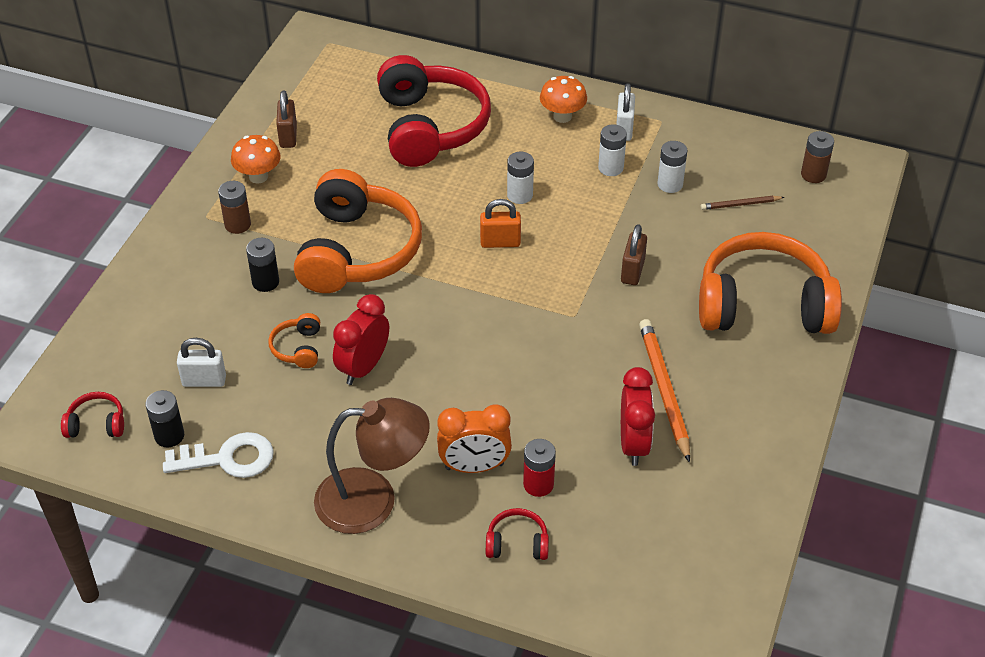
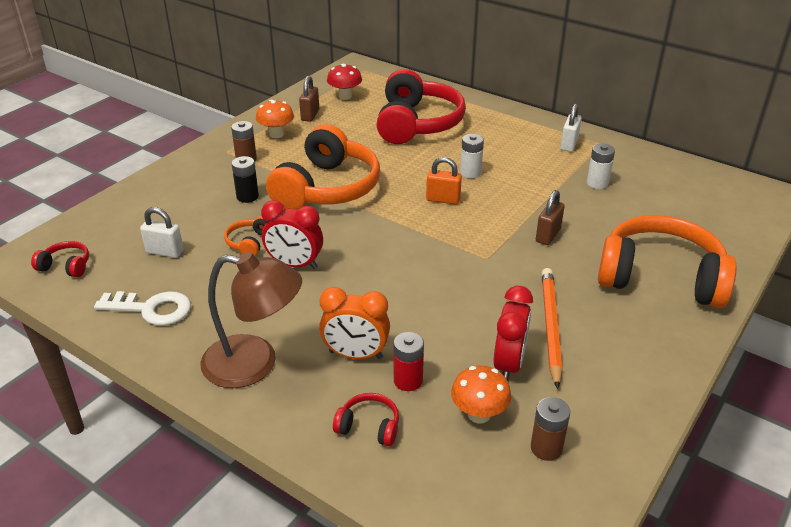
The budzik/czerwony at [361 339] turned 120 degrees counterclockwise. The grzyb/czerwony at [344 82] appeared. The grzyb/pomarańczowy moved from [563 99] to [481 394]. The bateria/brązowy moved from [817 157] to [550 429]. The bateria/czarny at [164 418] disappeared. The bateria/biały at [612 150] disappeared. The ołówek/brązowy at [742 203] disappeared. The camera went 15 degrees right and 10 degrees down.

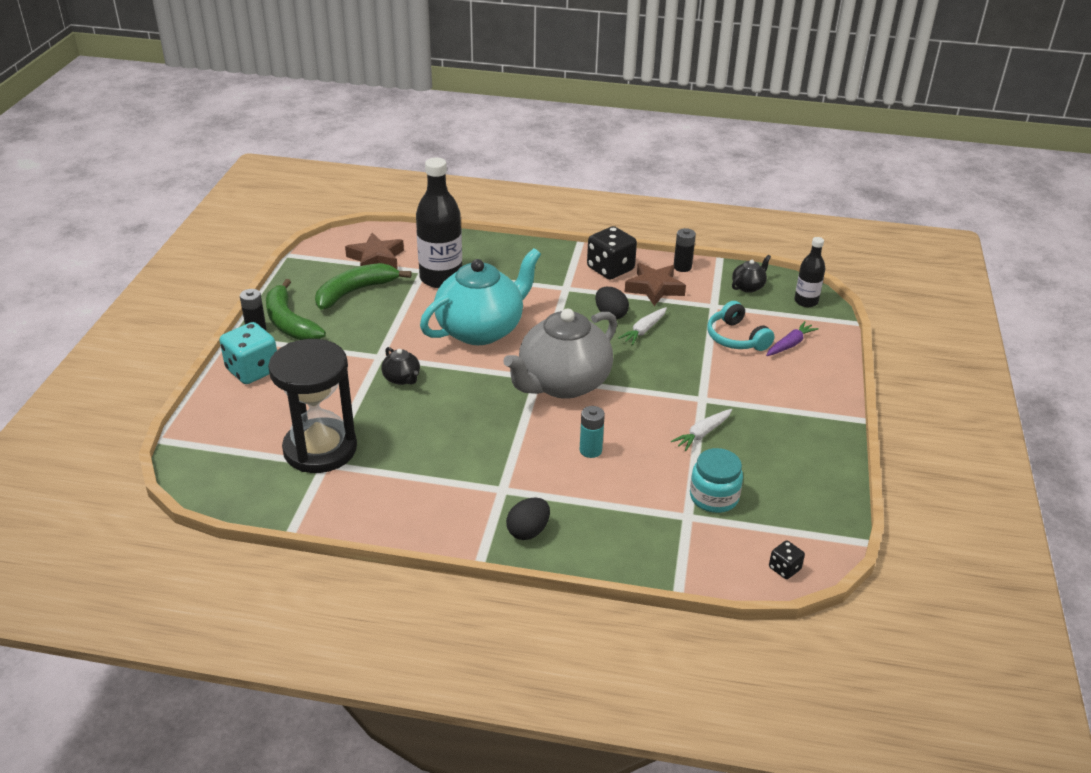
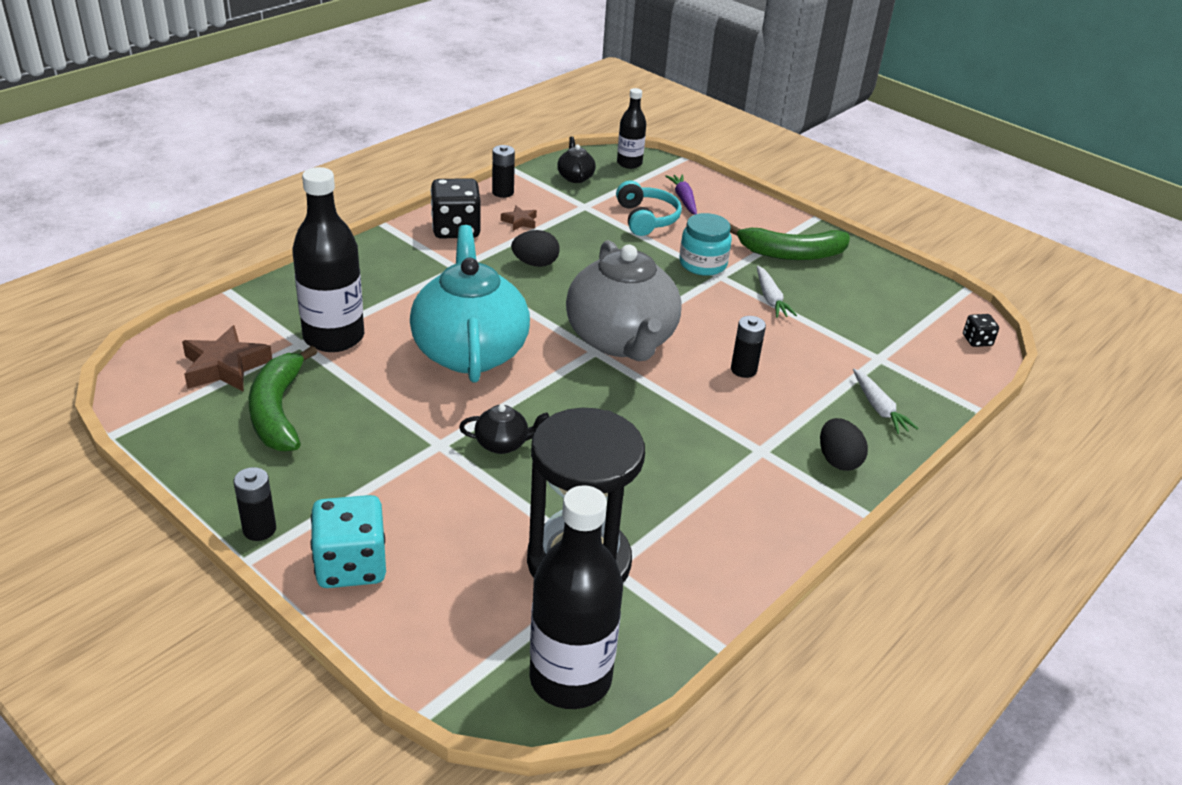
The gwiazda/brązowy at [655 284] changed to 0.52 times the size. The butelka/czarny at [576 597] appeared. The słuchawki/turkusowy at [741 326] turned 105 degrees counterclockwise. The słoik/turkusowy moved from [716 480] to [705 244]. The banan/zielony moved from [296 309] to [790 242]. The bateria/turkusowy at [592 432] became the bateria/czarny at [748 347]. The marchewka/biały moved from [642 326] to [885 401]. The camera went 60 degrees left and 0 degrees up.

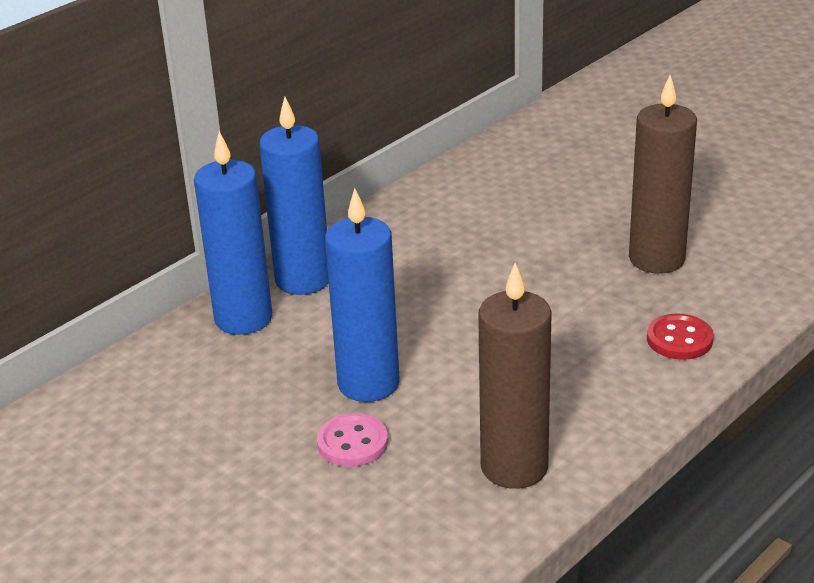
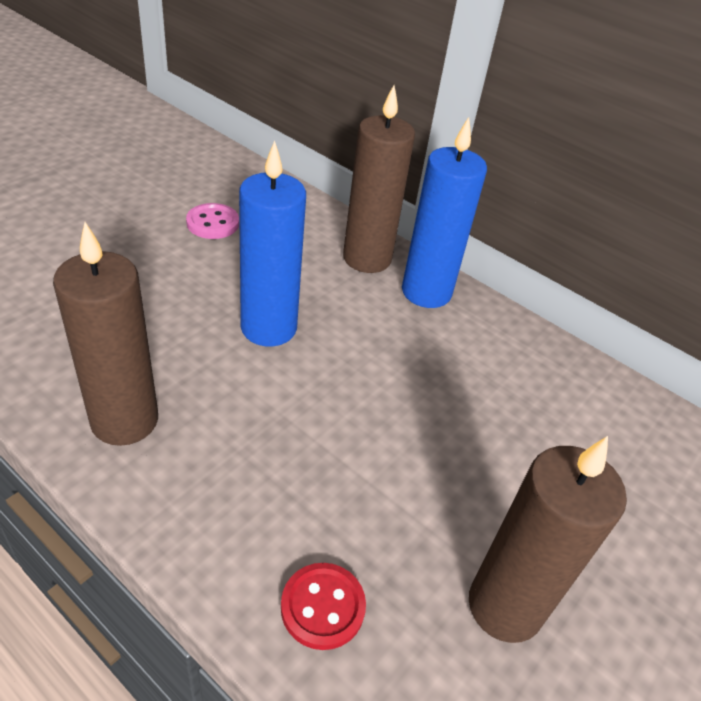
The guzik/różowy moved from [352 440] to [212 221]. The świeca/niebieski at [233 233] became the świeca/brązowy at [379 179]. The camera went 80 degrees right and 10 degrees up.

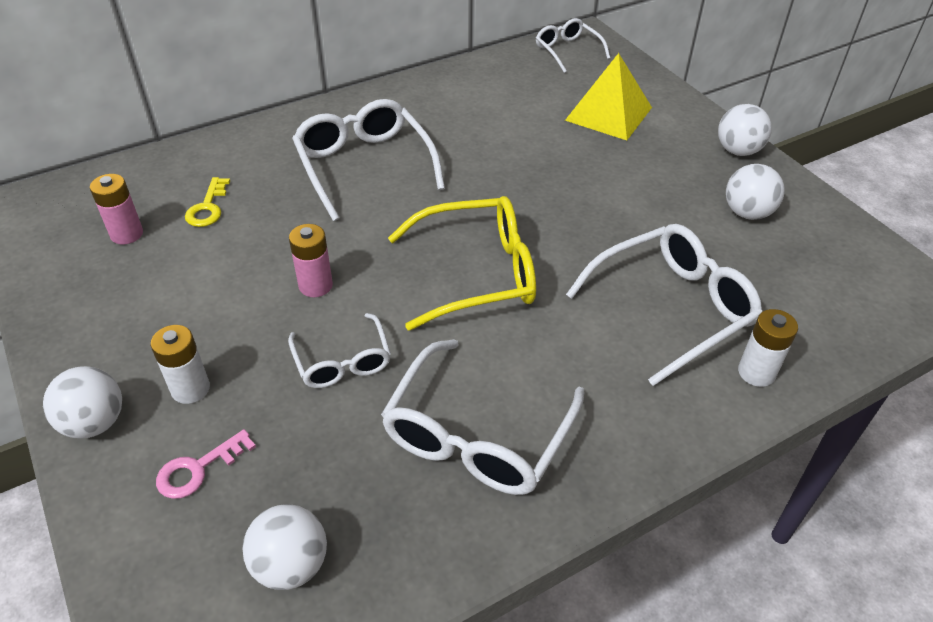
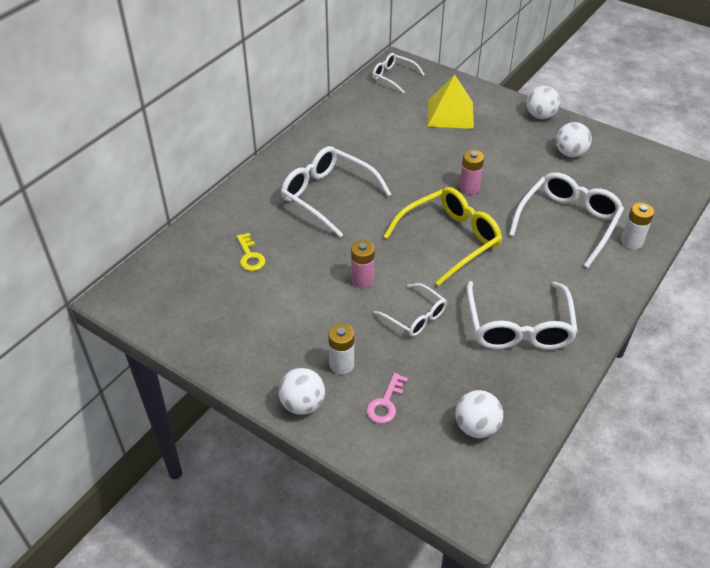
The bateria/różowy moved from [116 209] to [471 172]. The camera went 25 degrees left and 0 degrees up.

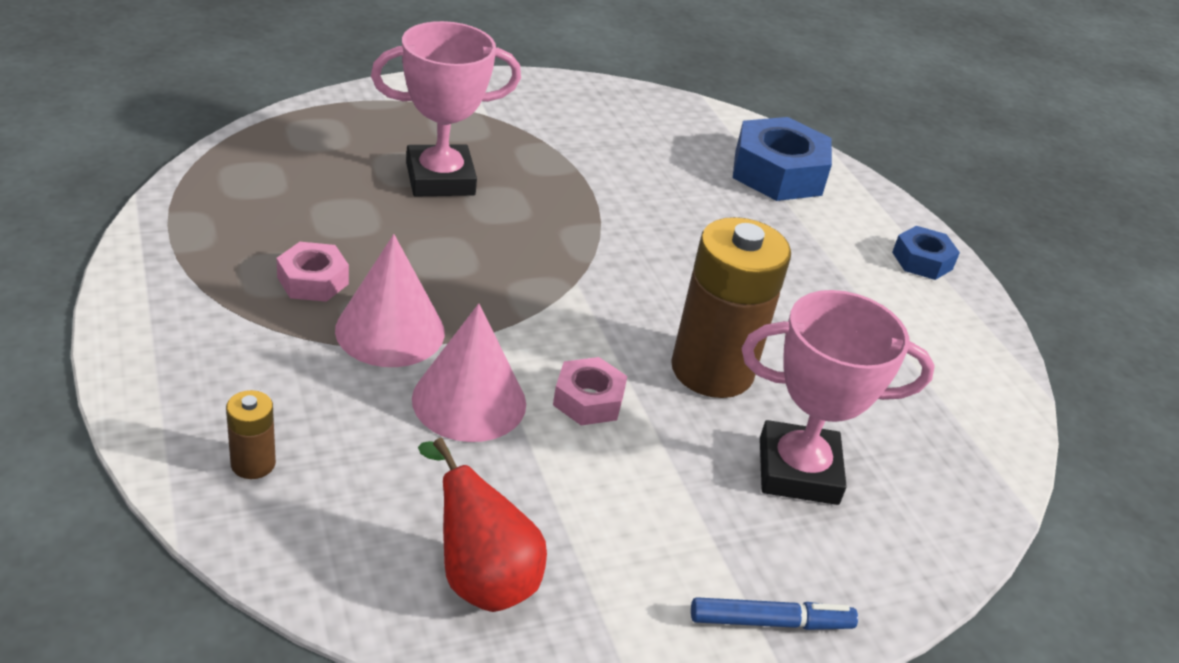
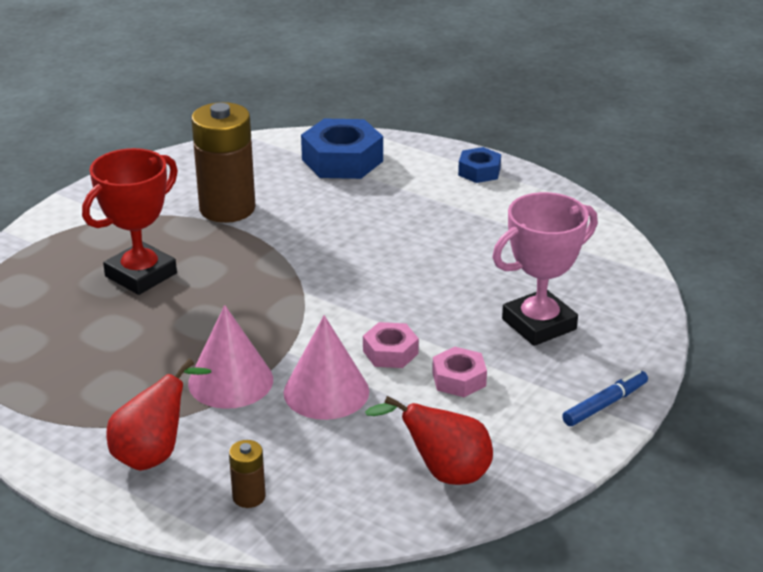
The puchar/różowy at [446 109] became the puchar/czerwony at [130 221]. The gruszka/czerwony at [159 414] appeared. The bateria/brązowy moved from [731 307] to [223 162]. The nakrętka/różowy moved from [312 272] to [459 372]. The camera went 30 degrees left and 5 degrees down.

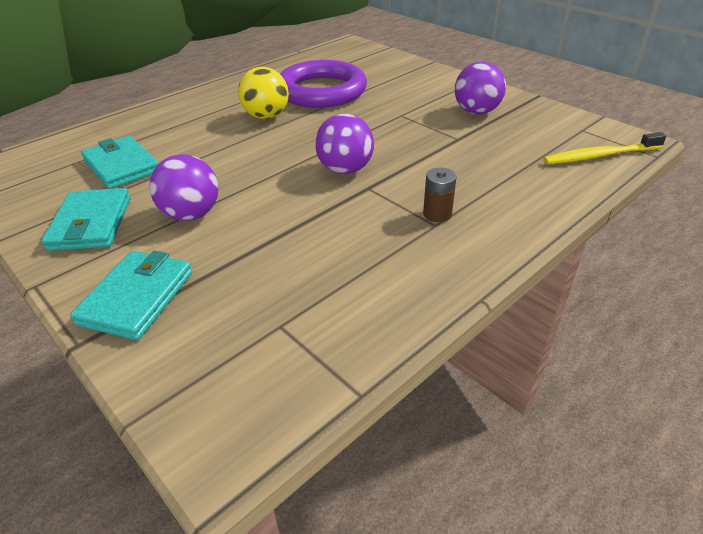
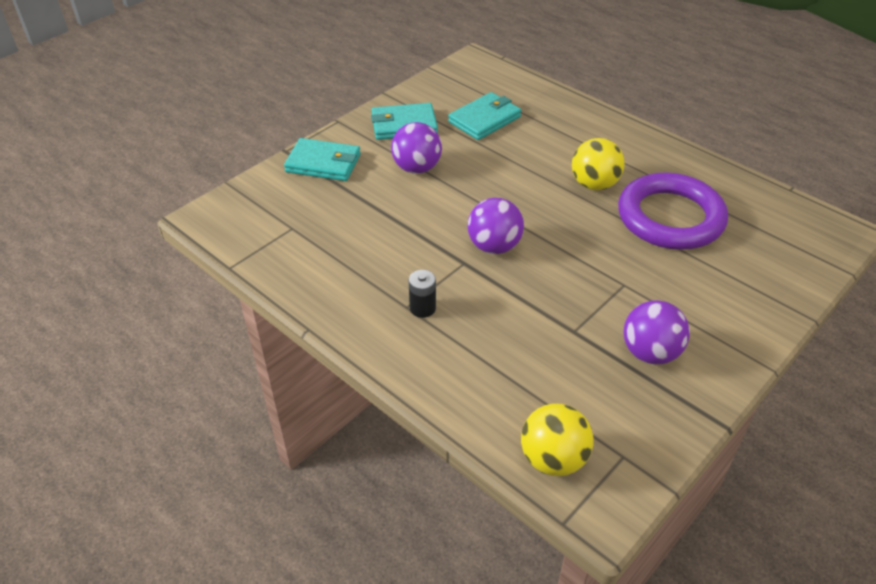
The bateria/brązowy at [440 195] became the bateria/czarny at [422 294]. The szczoteczka do zębów/żółty at [604 148] was replaced by the piłka/żółty at [557 439]. The camera went 85 degrees right and 5 degrees up.

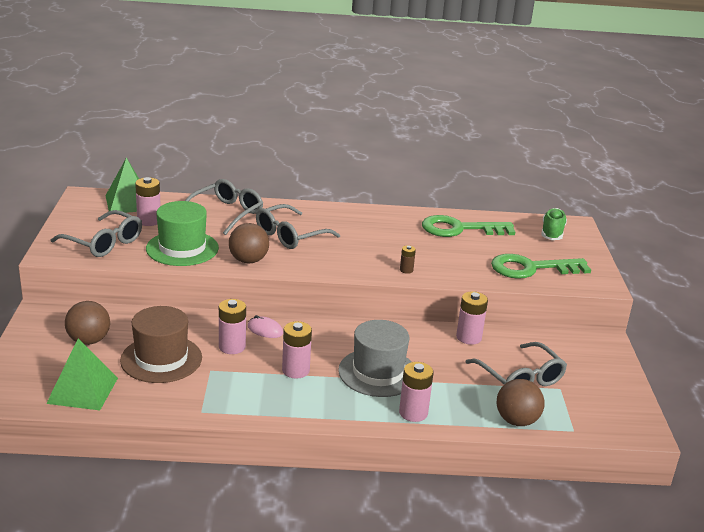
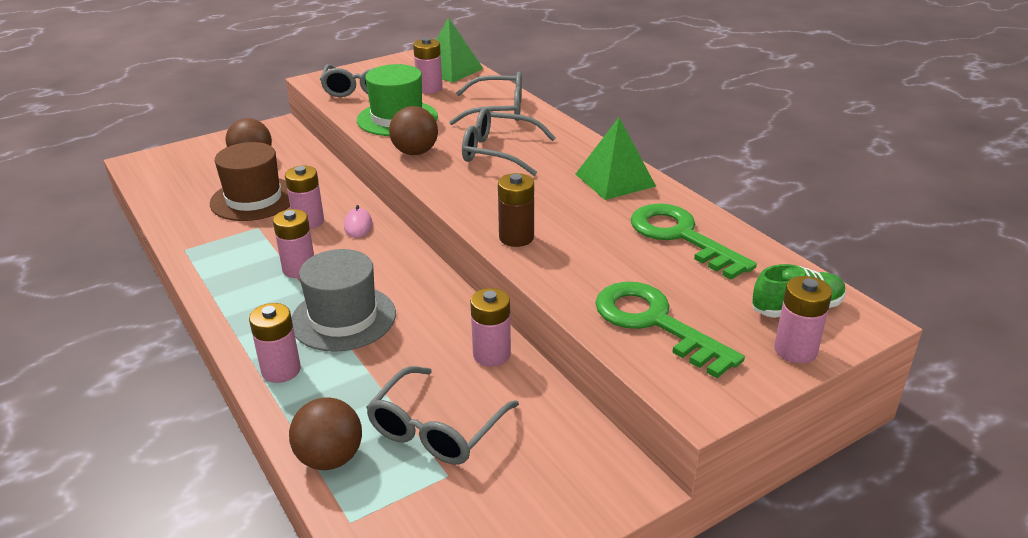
The bateria/brązowy at [408 259] changed to 1.81 times the size. The piramida/zielony moved from [82 374] to [615 158]. The bateria/różowy at [803 320] appeared. The camera went 60 degrees right and 5 degrees up.

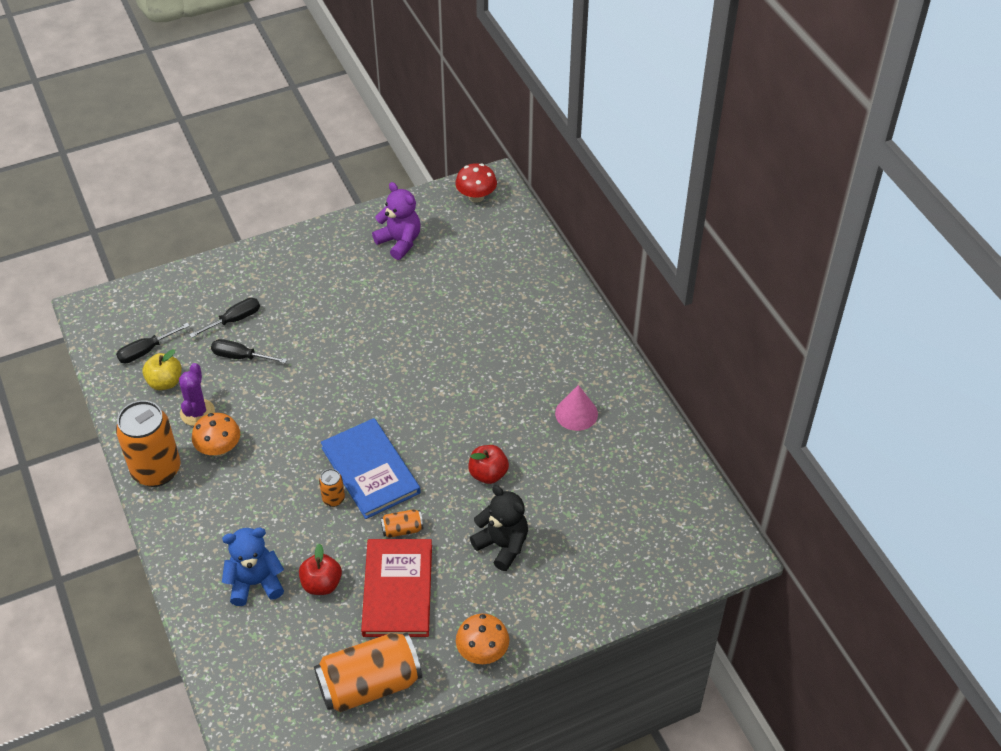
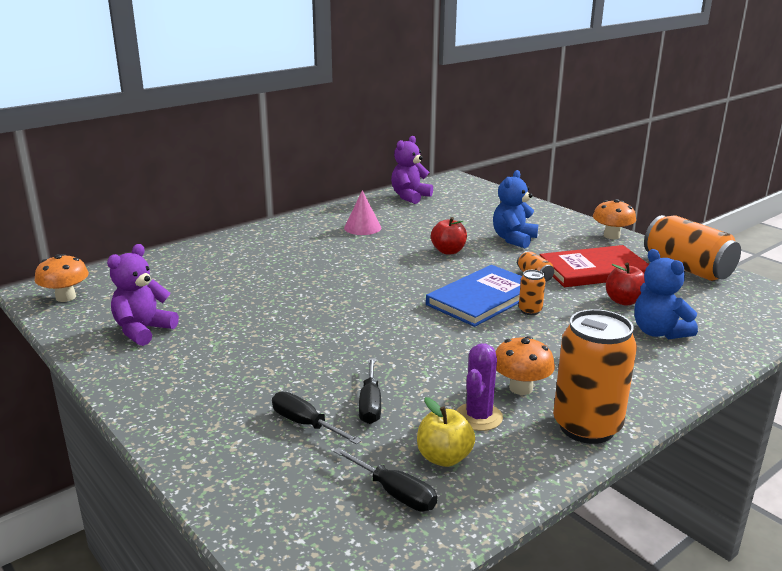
The grzyb/czerwony at [476 183] became the grzyb/pomarańczowy at [62 278]. The miś/fioletowy at [412 170] appeared. The kaktus/fioletowy at [197 394] turned 60 degrees counterclockwise. The miś/czarny at [499 528] became the miś/niebieski at [515 209]. The camera went 105 degrees left and 25 degrees down.

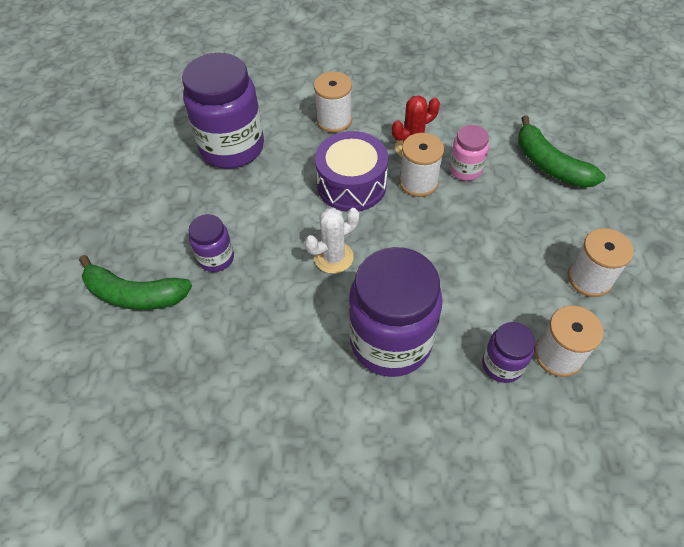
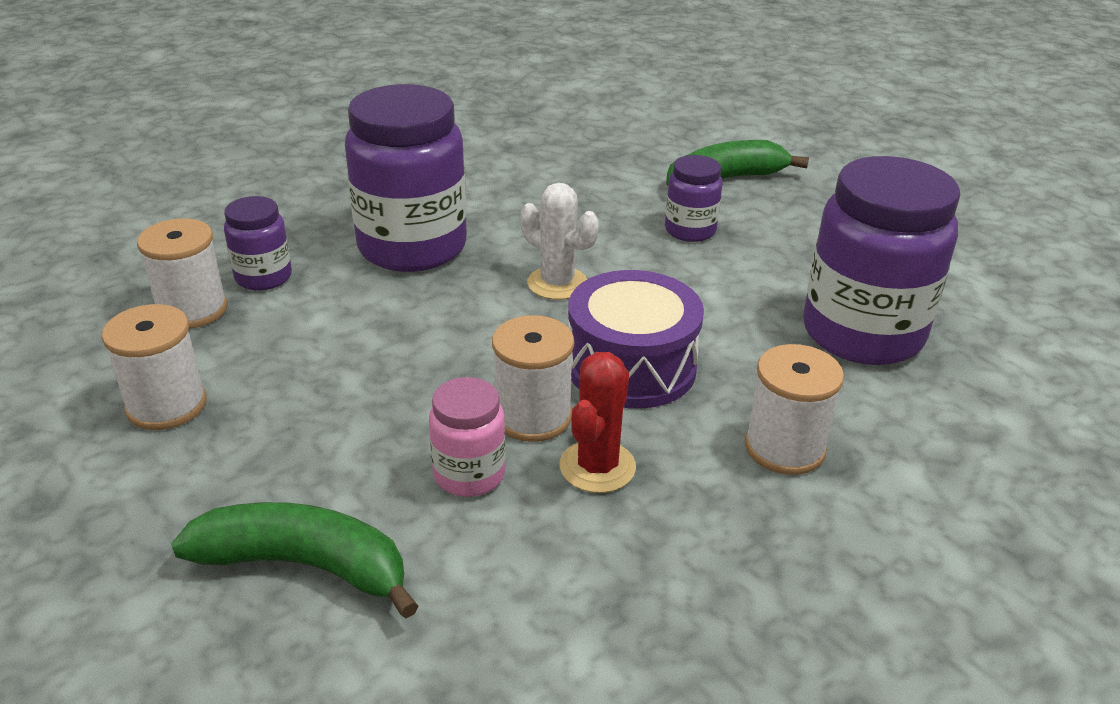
The kaktus/biały at [332 241] turned 75 degrees counterclockwise. The camera went 140 degrees right and 20 degrees down.

